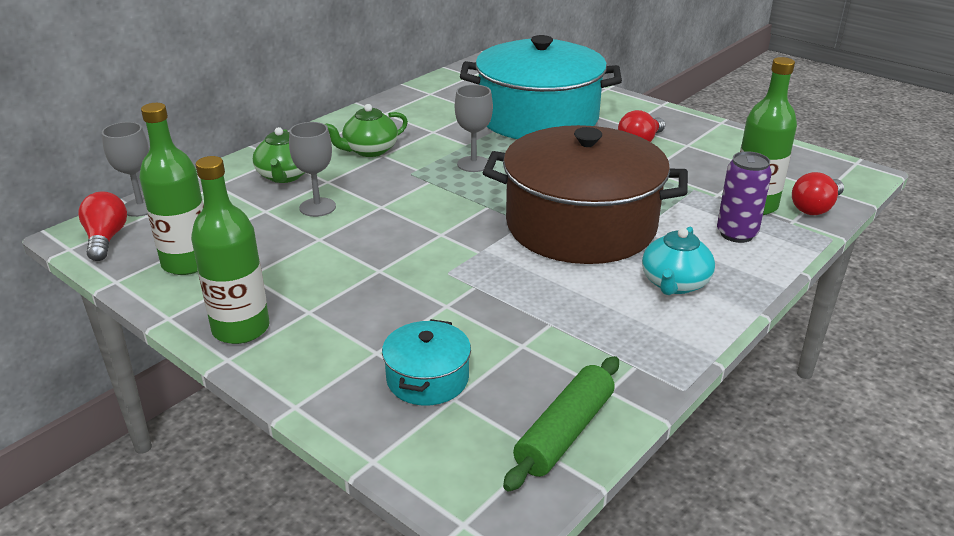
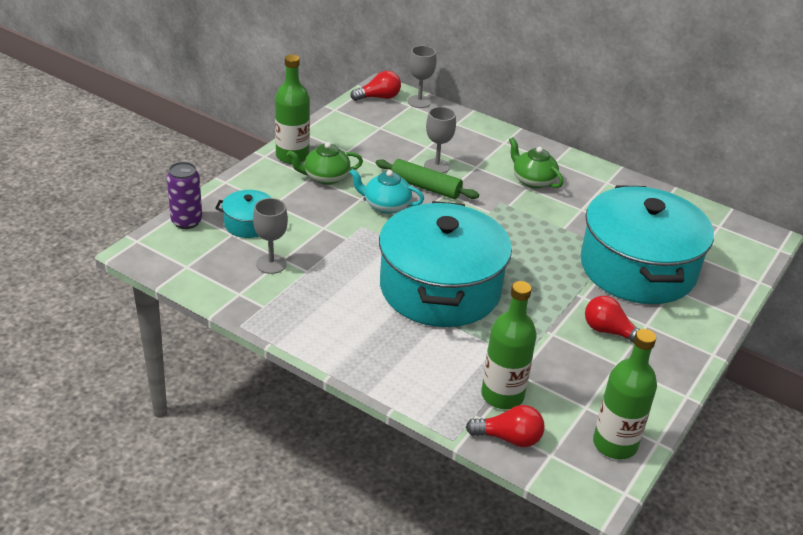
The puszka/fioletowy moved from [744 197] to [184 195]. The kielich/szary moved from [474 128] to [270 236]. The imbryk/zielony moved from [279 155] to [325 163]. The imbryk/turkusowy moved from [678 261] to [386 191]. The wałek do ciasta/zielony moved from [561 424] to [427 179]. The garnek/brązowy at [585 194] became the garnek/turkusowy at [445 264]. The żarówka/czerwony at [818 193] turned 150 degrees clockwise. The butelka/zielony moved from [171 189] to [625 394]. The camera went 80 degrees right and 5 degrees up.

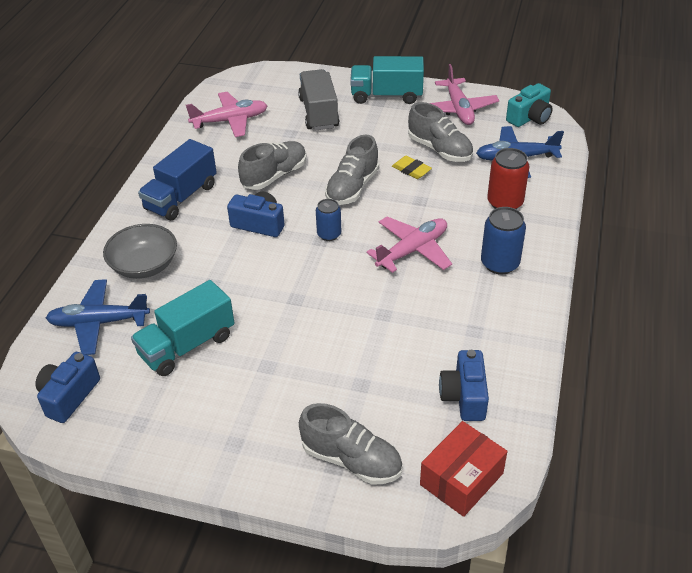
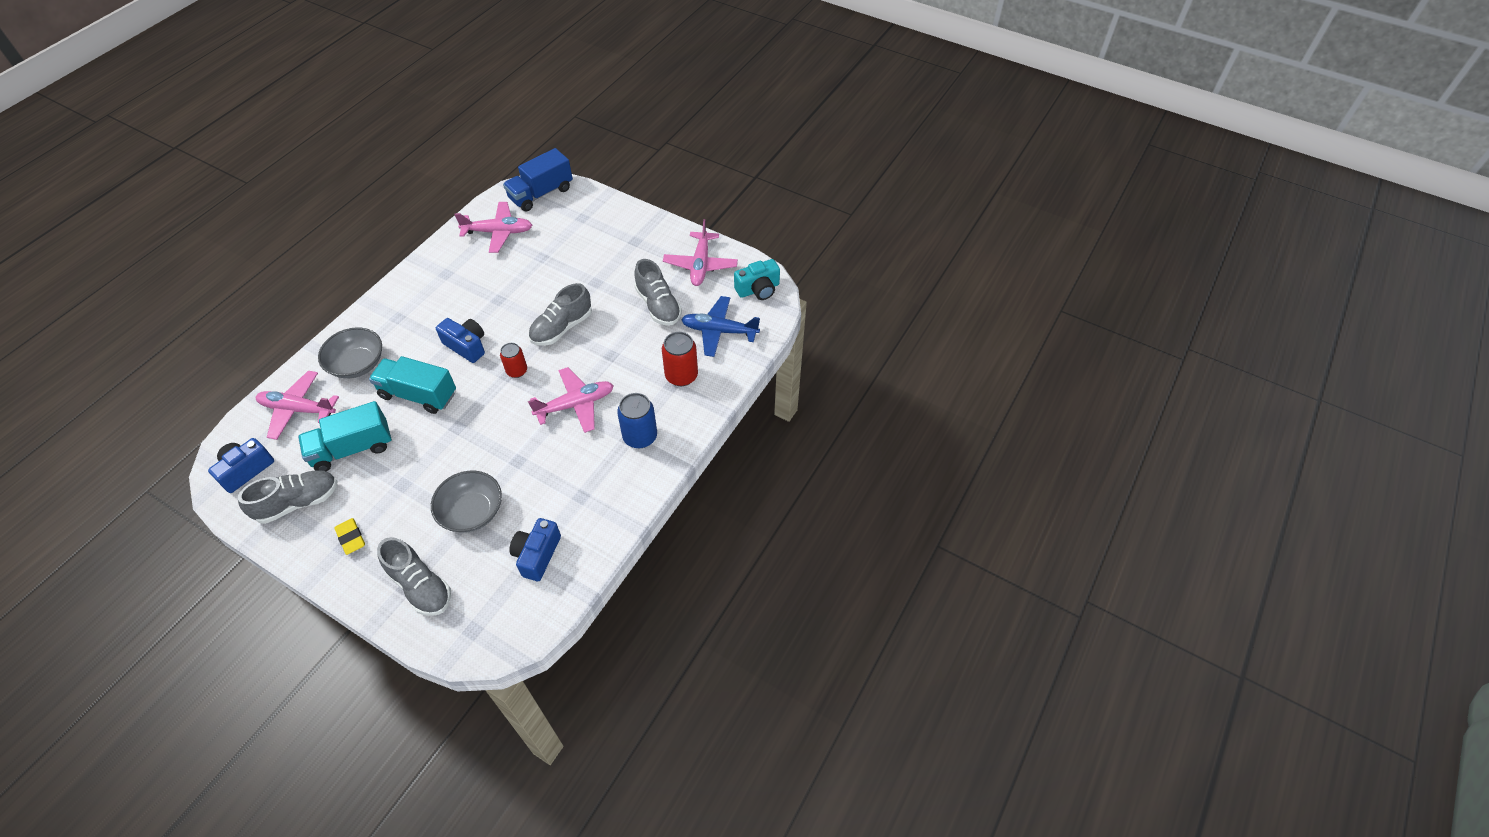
The but/szary moved from [272 165] to [288 497]. The samolot/niebieski at [98 317] became the samolot/różowy at [297 405]. The gumka do mazania/żółty moved from [412 167] to [349 536]. The ciężarówka/turkusowy moved from [387 80] to [412 385]. The miska/szary at [466 502] appeared. The puszka/niebieski at [328 220] became the puszka/czerwony at [513 360]. The ciężarówka/niebieski moved from [177 180] to [538 180]. The ciężarówka/szary at [318 99] disappeared. The pudełko/czerwony at [464 469] disappeared. The camera went 15 degrees right and 10 degrees up.

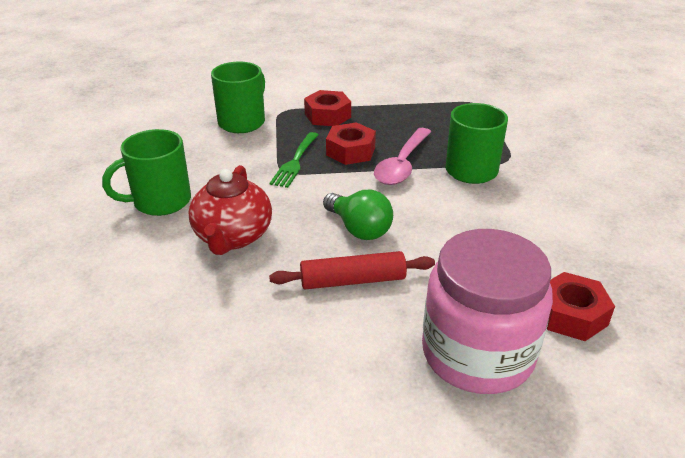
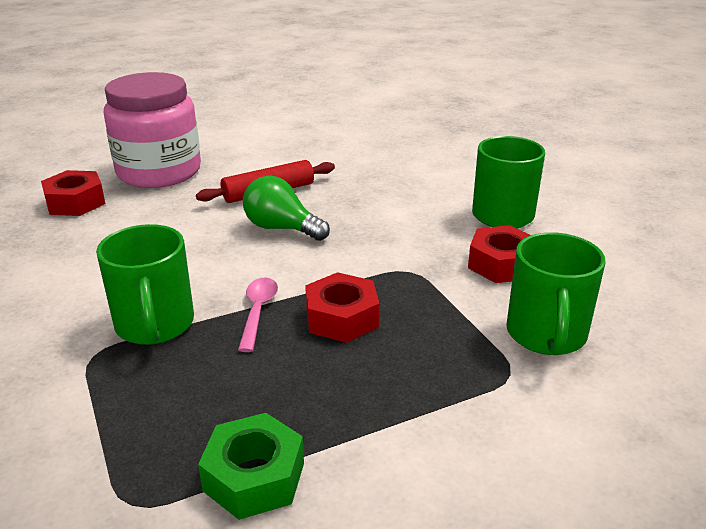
The nakrętka/zielony at [251 466] appeared. The łyżka/różowy at [402 156] changed to 0.62 times the size. The nakrętka/czerwony moved from [327 108] to [499 254]. The imbryk/czerwony at [230 210] disappeared. The widelec/zielony at [294 160] disappeared. The camera went 160 degrees right and 5 degrees down.

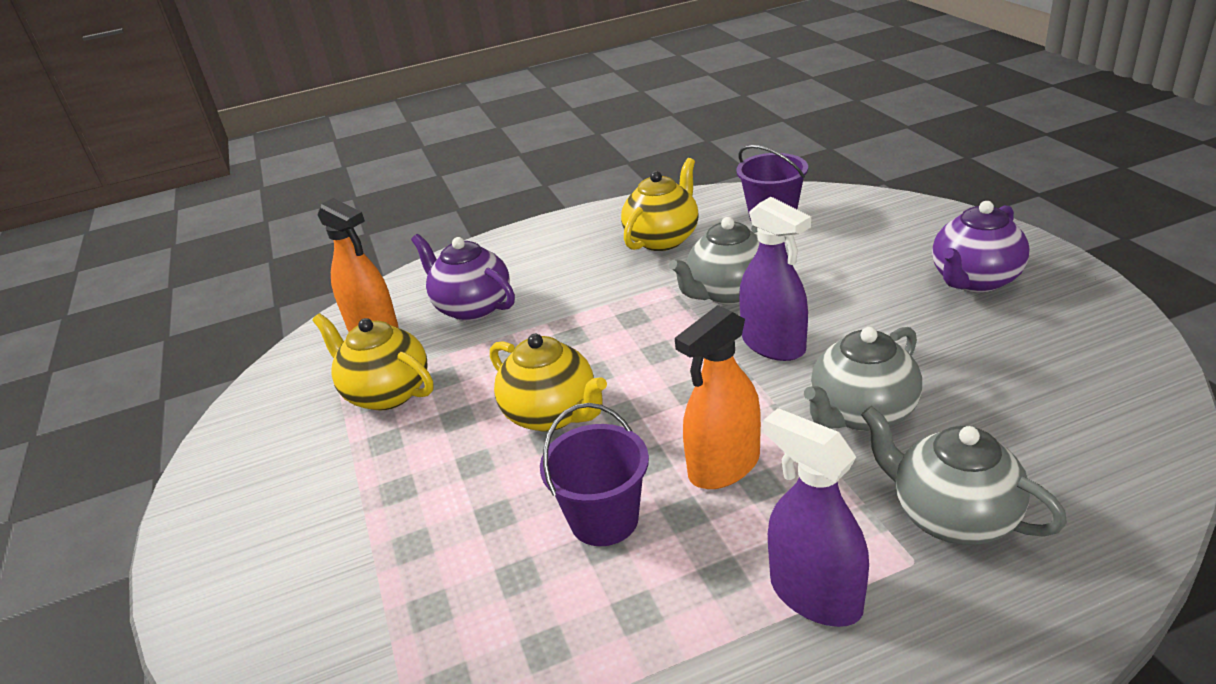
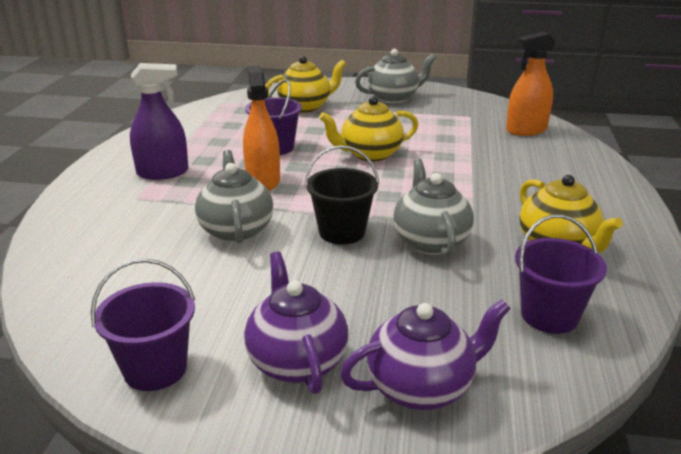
The wiadro/fioletowy at [143 325] appeared. The imbryk/żółty moved from [373 361] to [305 84]. The spryskiwacz/fioletowy at [775 279] was replaced by the wiadro/czarny at [342 194]. The imbryk/fioletowy moved from [463 277] to [425 354]. The imbryk/szary moved from [964 475] to [395 76]. The camera went 115 degrees right and 5 degrees down.

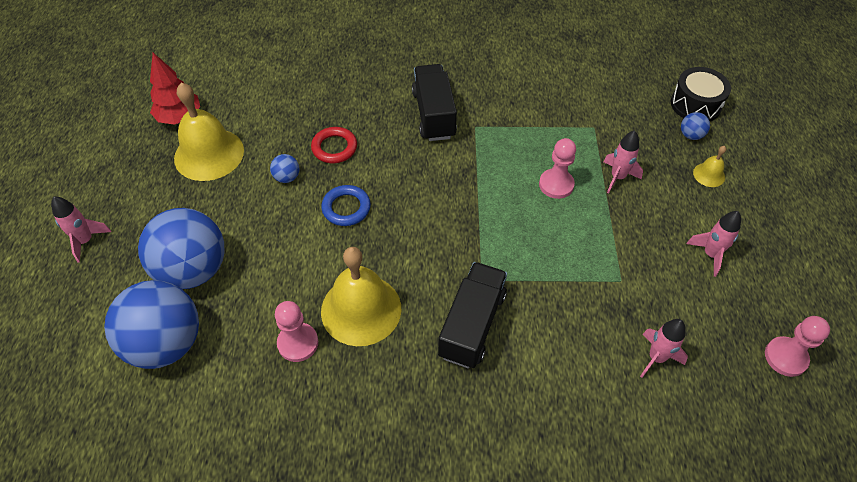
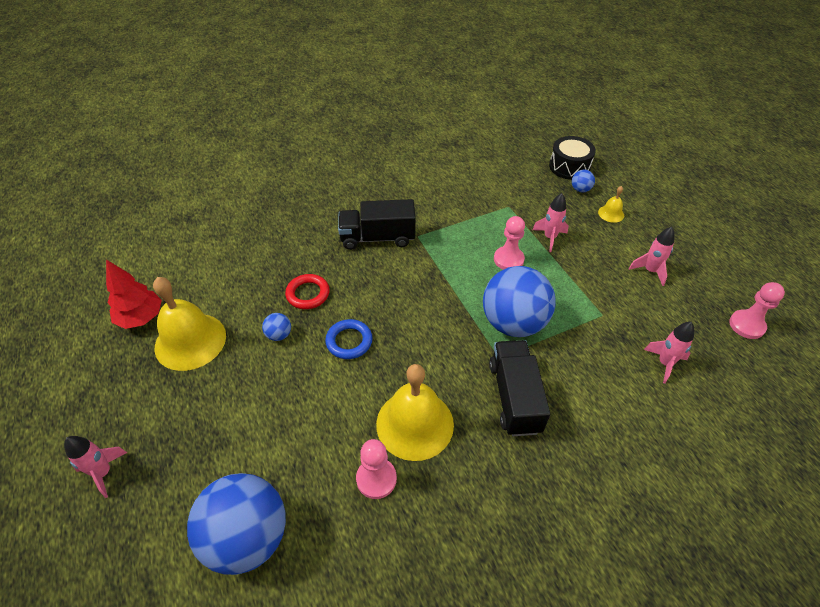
The ciężarówka/czarny at [434 102] turned 60 degrees counterclockwise. The piłka/niebieski moved from [181 248] to [519 301]. The camera went 25 degrees left and 5 degrees down.

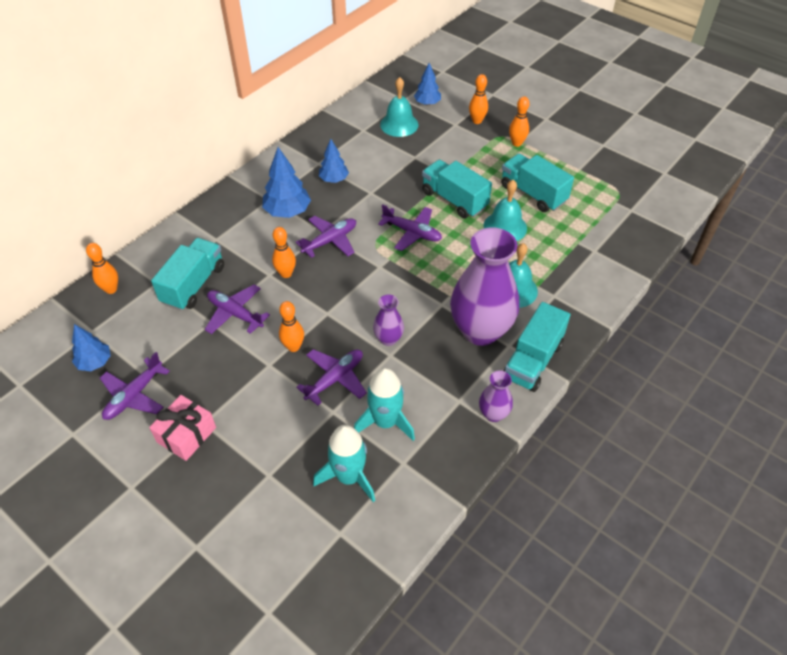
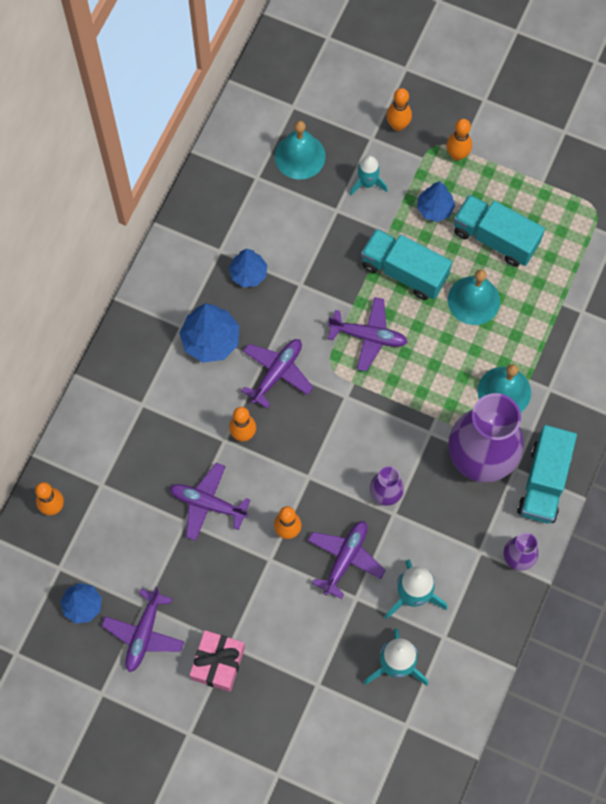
The rakieta/turkusowy at [369 175] appeared. The drzewko/niebieski moved from [427 84] to [436 201]. The ciężarówka/turkusowy at [187 274] disappeared. The camera went 15 degrees left and 20 degrees up.

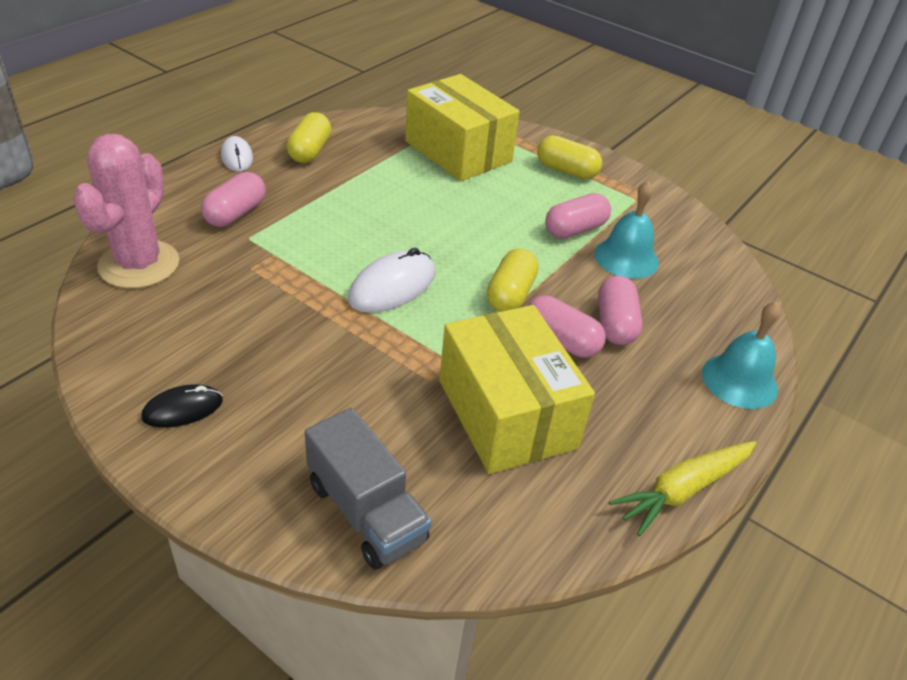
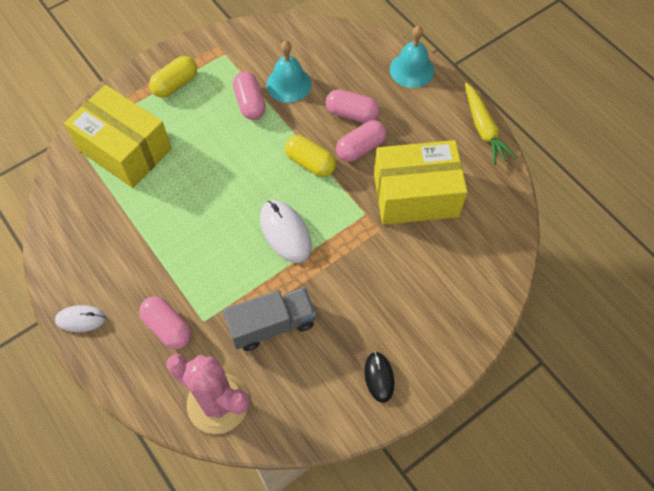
The pudełko/żółty at [462 127] turned 60 degrees clockwise. The ciężarówka/szary moved from [368 489] to [269 319]. The kapsułka/żółty at [308 137] disappeared. The camera went 70 degrees left and 20 degrees up.

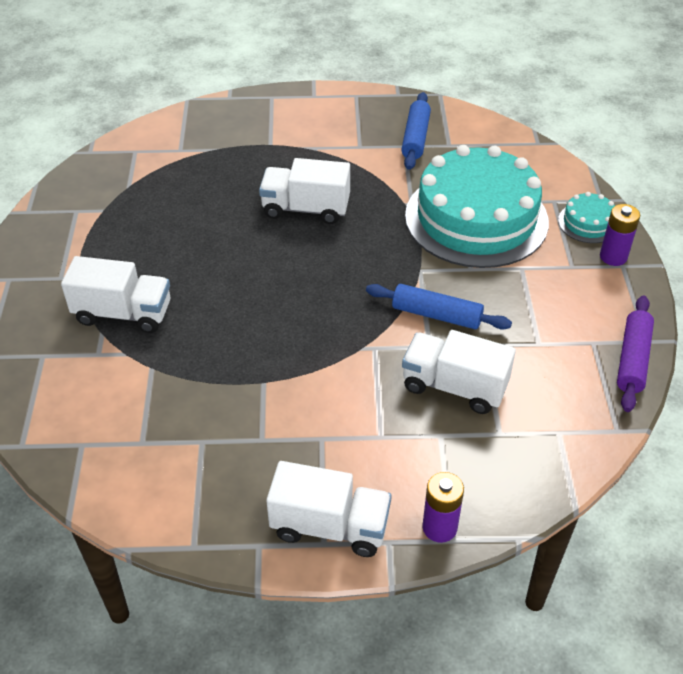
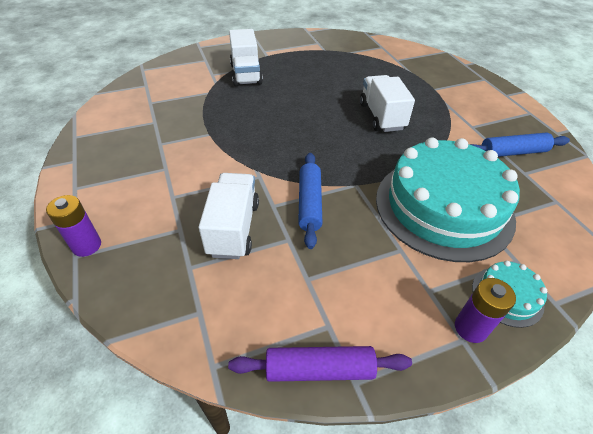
The ciężarówka/biały at [329 509] disappeared. The camera went 70 degrees right and 0 degrees up.

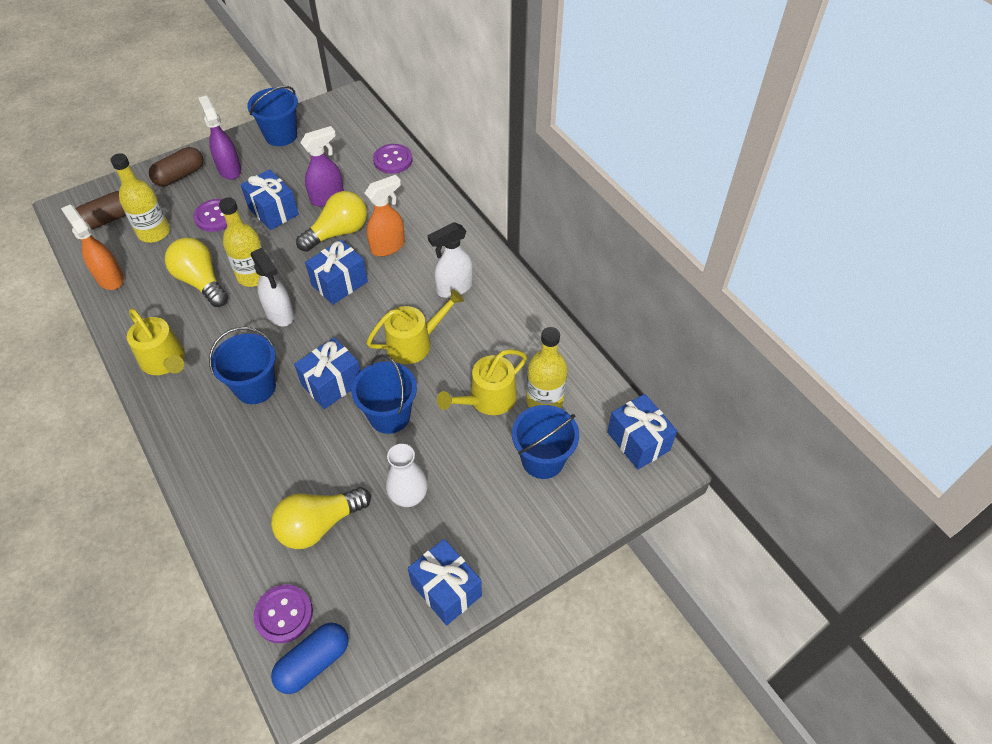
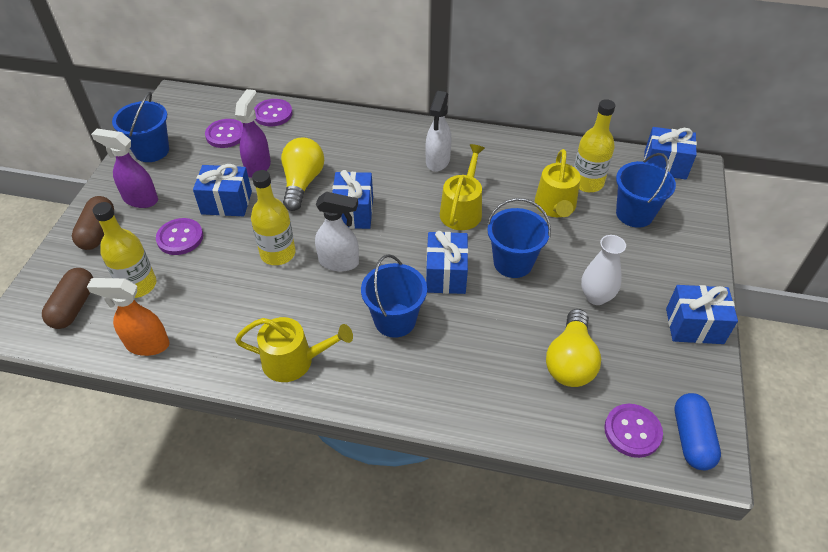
The guzik/fioletowy at [224 133] appeared. The żarówka/żółty at [196 272] disappeared. The spryskiwacz/pomarańczowy at [385 215] disappeared. The camera went 45 degrees left and 5 degrees down.

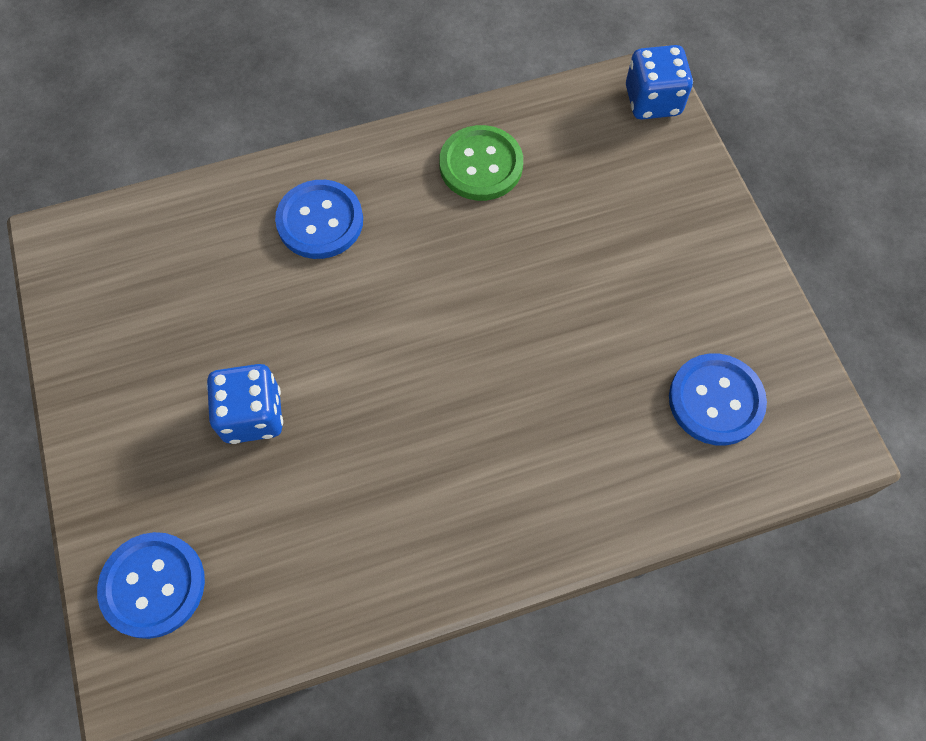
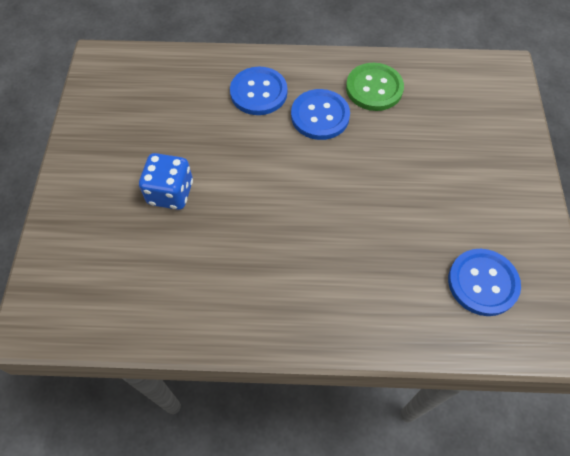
The guzik/niebieski moved from [151 585] to [320 114]. The kostka do gry/niebieski at [659 82] disappeared. The camera went 20 degrees right and 5 degrees down.

